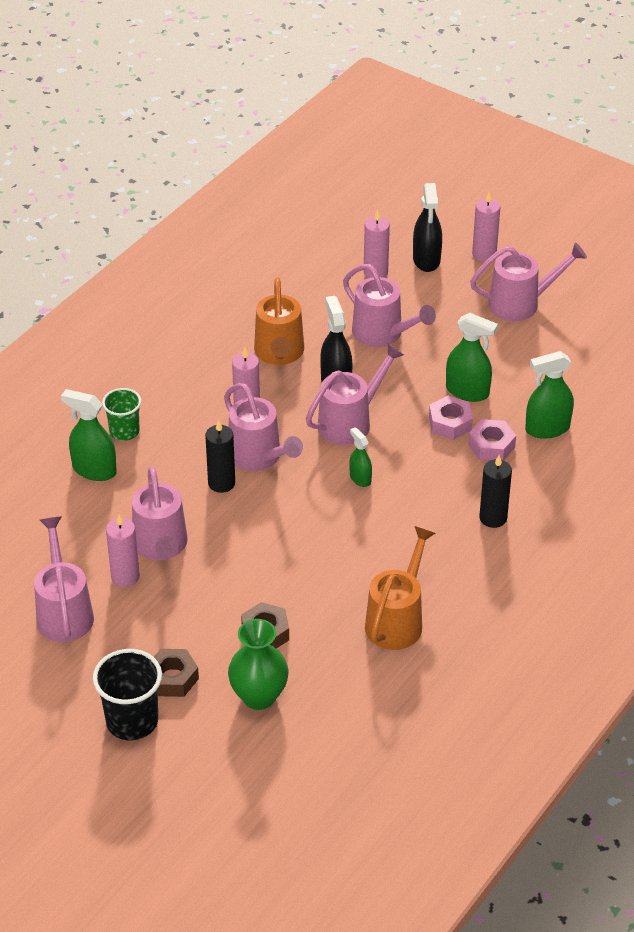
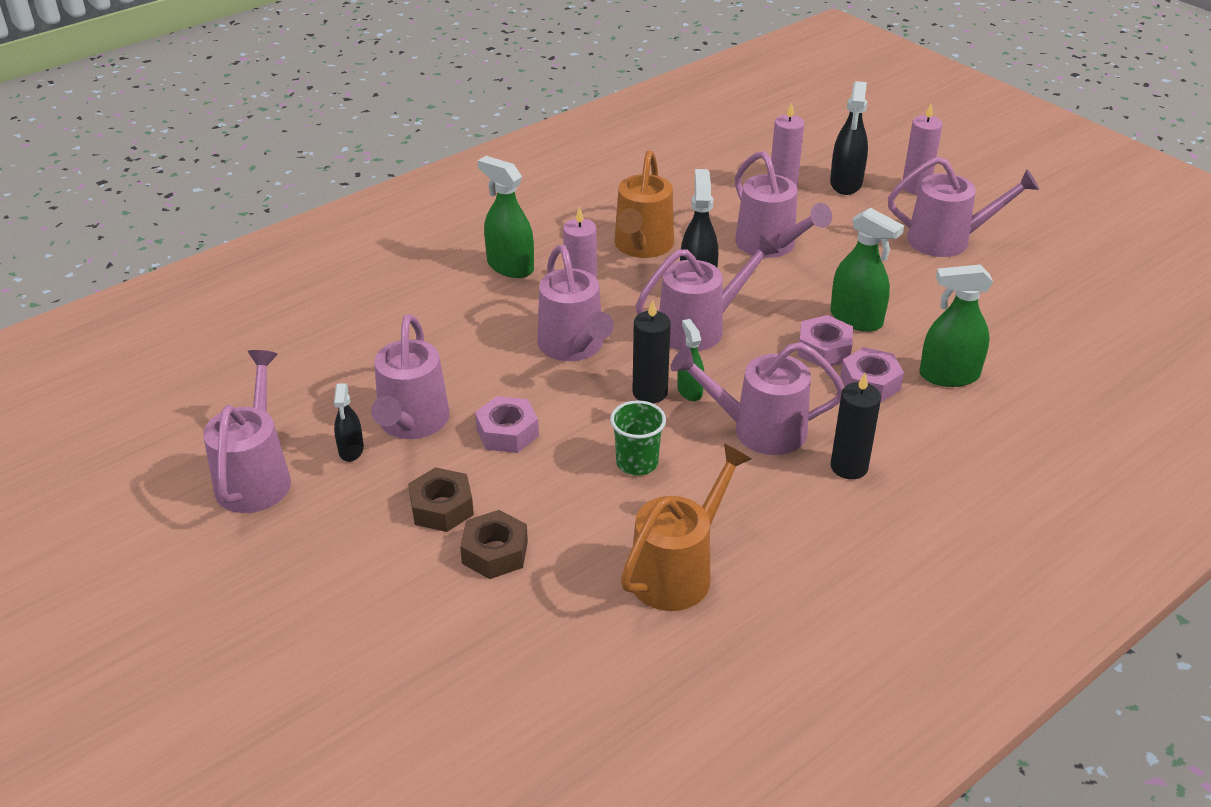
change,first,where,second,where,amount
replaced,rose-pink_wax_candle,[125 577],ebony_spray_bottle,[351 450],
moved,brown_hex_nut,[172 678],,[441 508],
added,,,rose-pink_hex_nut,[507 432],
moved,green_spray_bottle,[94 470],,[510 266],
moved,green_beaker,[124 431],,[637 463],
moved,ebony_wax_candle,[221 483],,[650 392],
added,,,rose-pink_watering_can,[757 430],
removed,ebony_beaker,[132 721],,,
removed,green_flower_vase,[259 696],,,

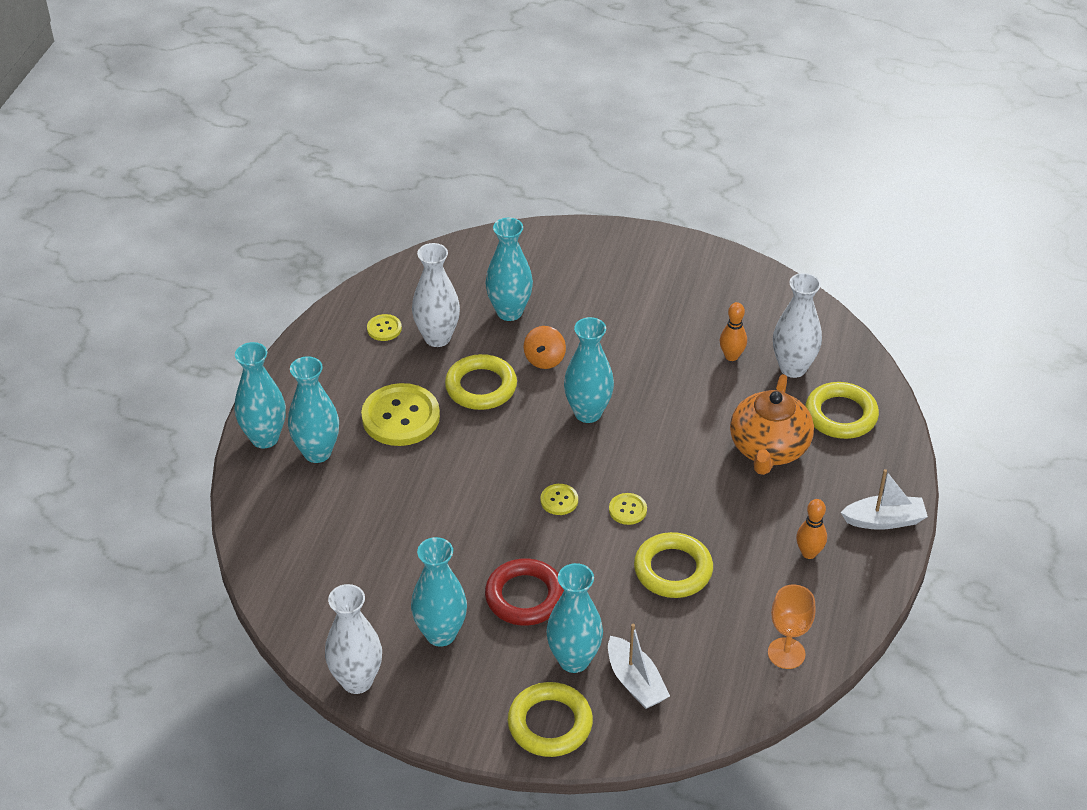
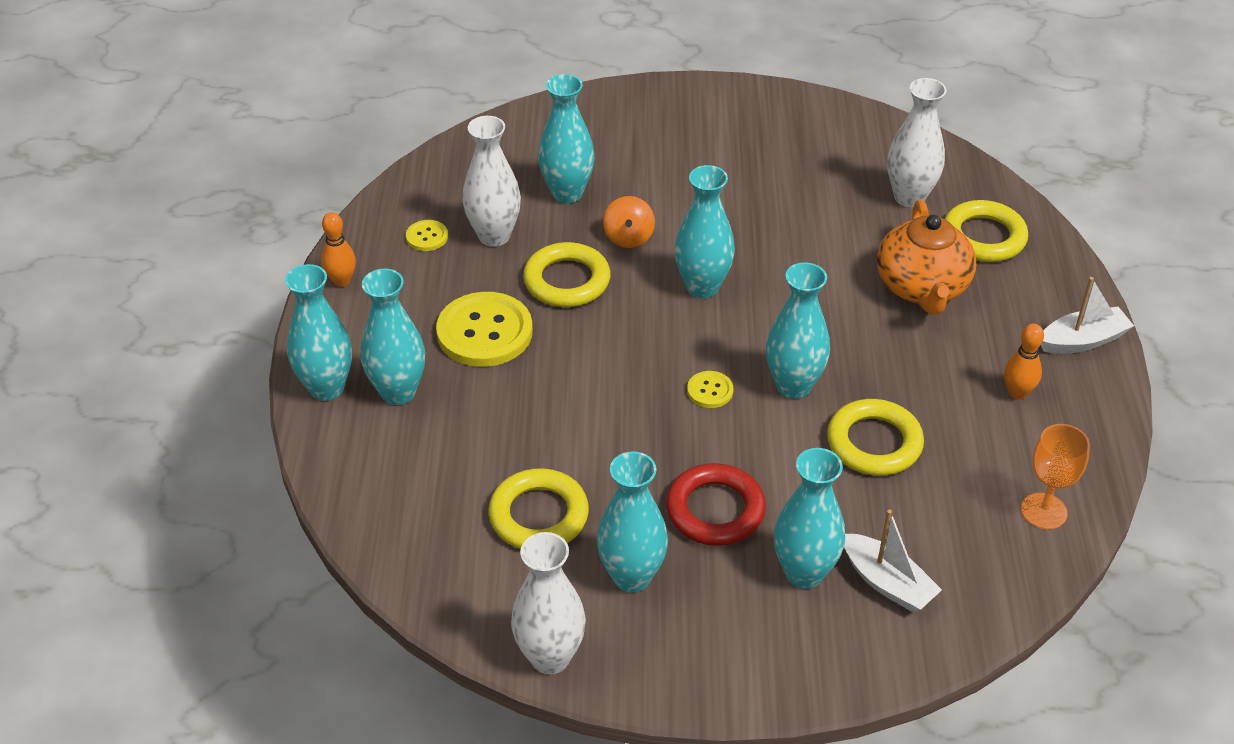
change,first,where,second,where,amount
moved,orange_bowling_pin,[731 356],,[342 281],
moved,yellow_hoop,[550 724],,[539 515],
replaced,yellow_shirt_button,[627 510],aqua_flower_vase,[793 386],

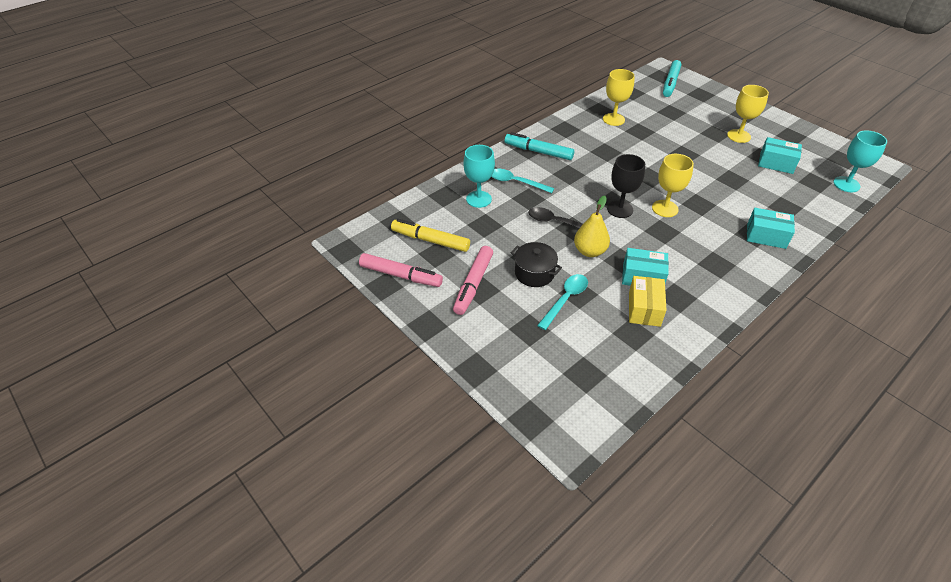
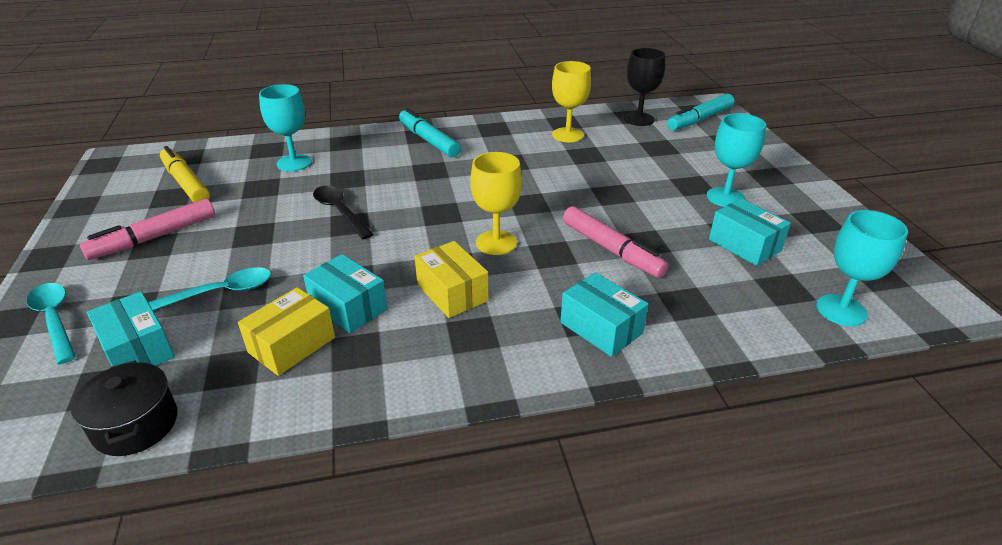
change,first,where,second,where,amount
moved,aqua_spoon,[516 182],,[55 320],
moved,ebony_stockpot,[534 273],,[136 425],
added,,,aqua_parcel,[138 349],
added,,,yellow_parcel,[452 292],
moved,rose-pink_marker,[401 275],,[611 250],
moved,ebony_chalice,[620 209],,[639 119],
recoloured,yellow_chalice,[738 136],aqua_chalice,[725 197],
removed,yellow_pear_fruit,[589 251],,,

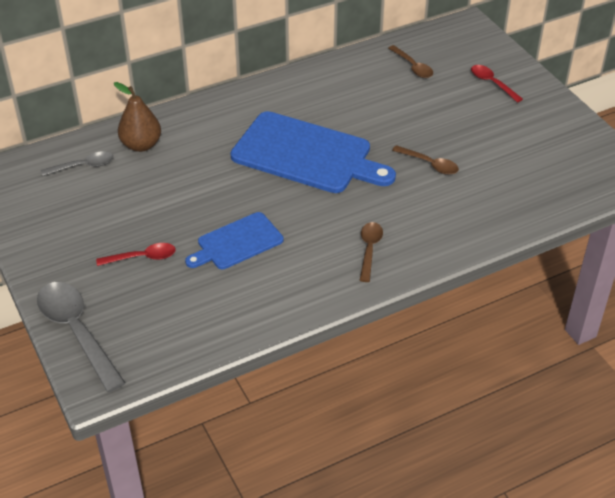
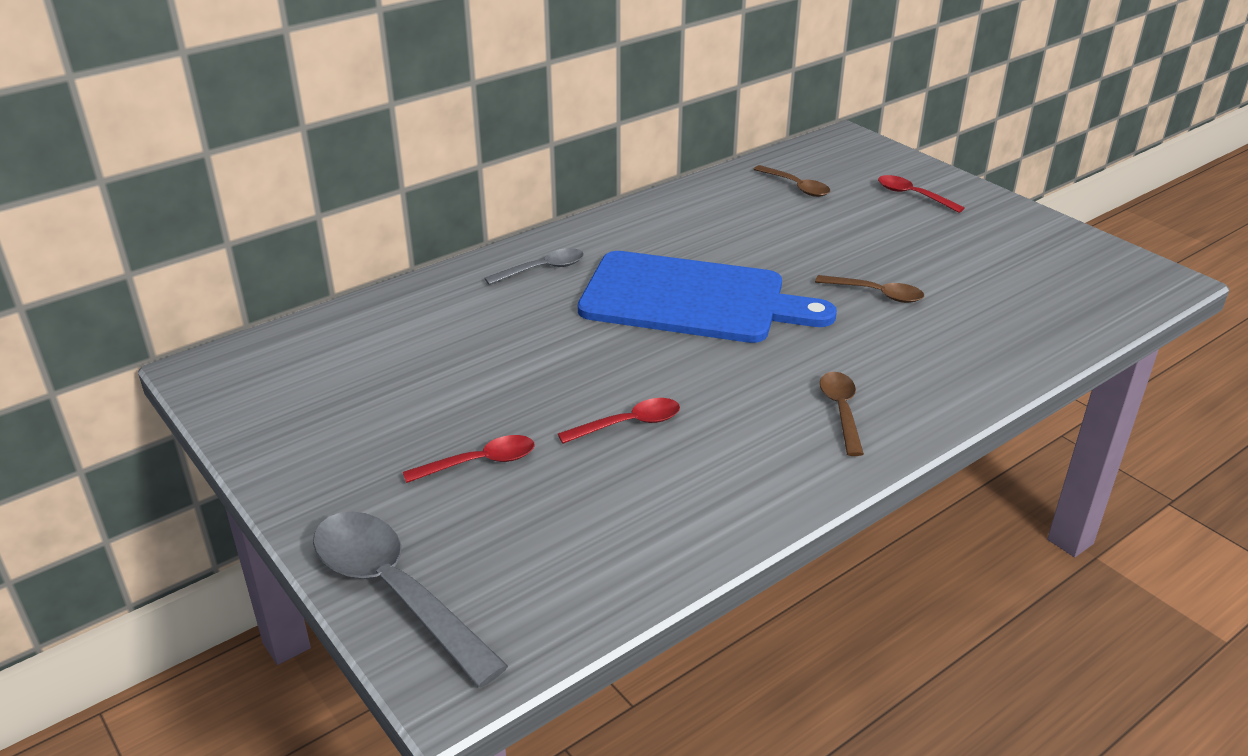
change,first,where,second,where,amount
moved,ash-grey_spoon,[83 166],,[542 269],
replaced,cobalt_cutting_board,[237 242],crimson_spoon,[629 424],
removed,brown_pear_fruit,[141 145],,,

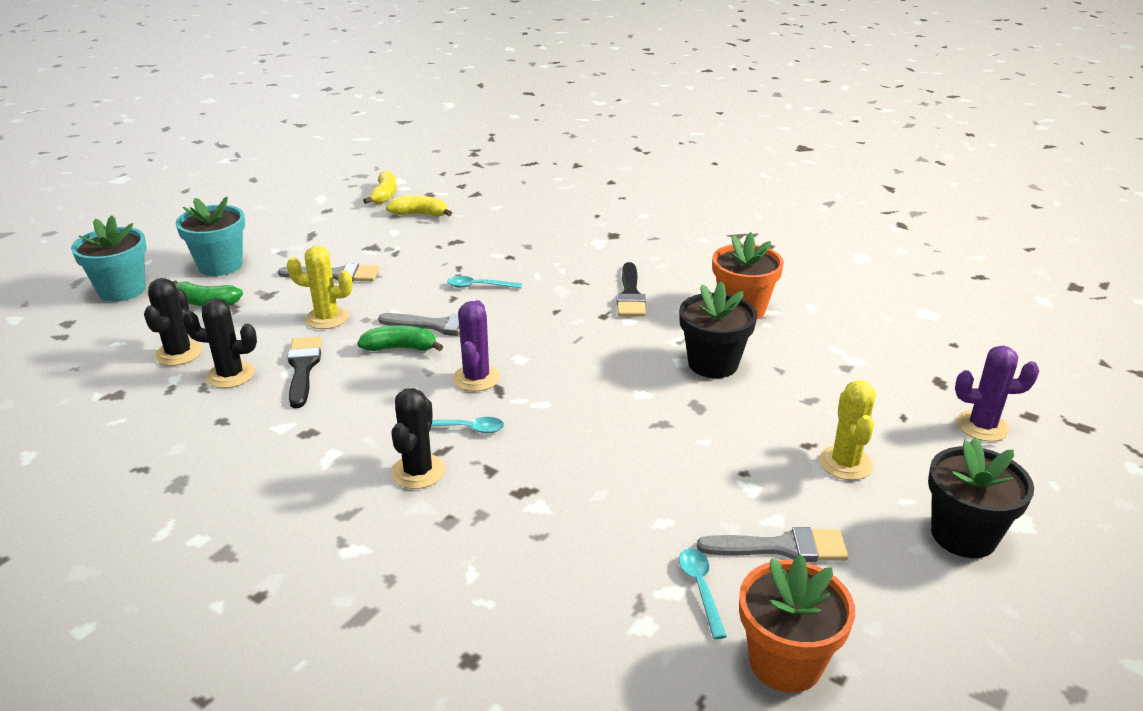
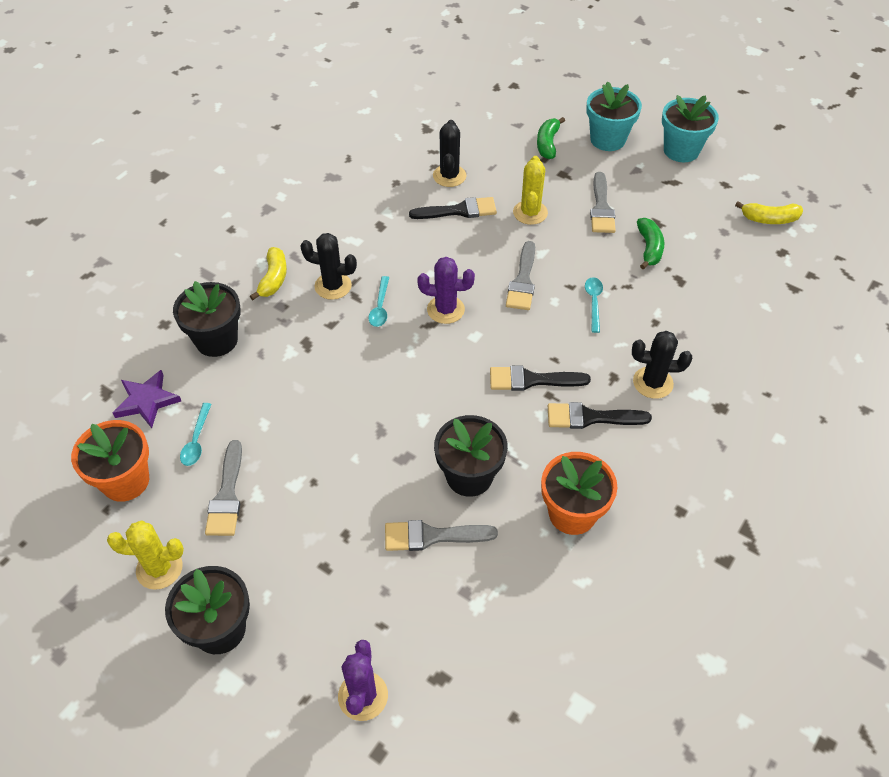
change,first,where,second,where,amount
moved,yellow_prickly_plant,[845 463],,[159 568],
added,,,royal_purple_star_shape,[147 401],
added,,,ebony_potted_plant,[216 340],
turned,aqua_spoon,[700 588],,[196 440],105 degrees clockwise
moved,yellow_banana,[420 214],,[273 279],
added,,,ash-grey_paintbrush,[432 536],
added,,,ebony_paintbrush,[531 380],
moved,ebony_prickly_plant,[179 353],,[653 383],
moved,green_banana,[400 348],,[649 248],
moved,aqua_potted_plant,[122 290],,[681 150],

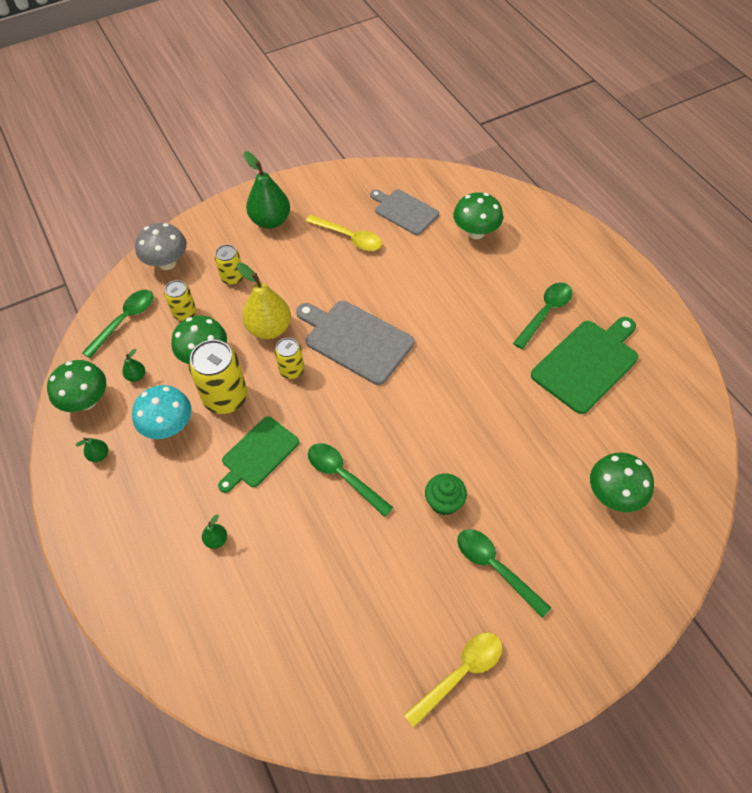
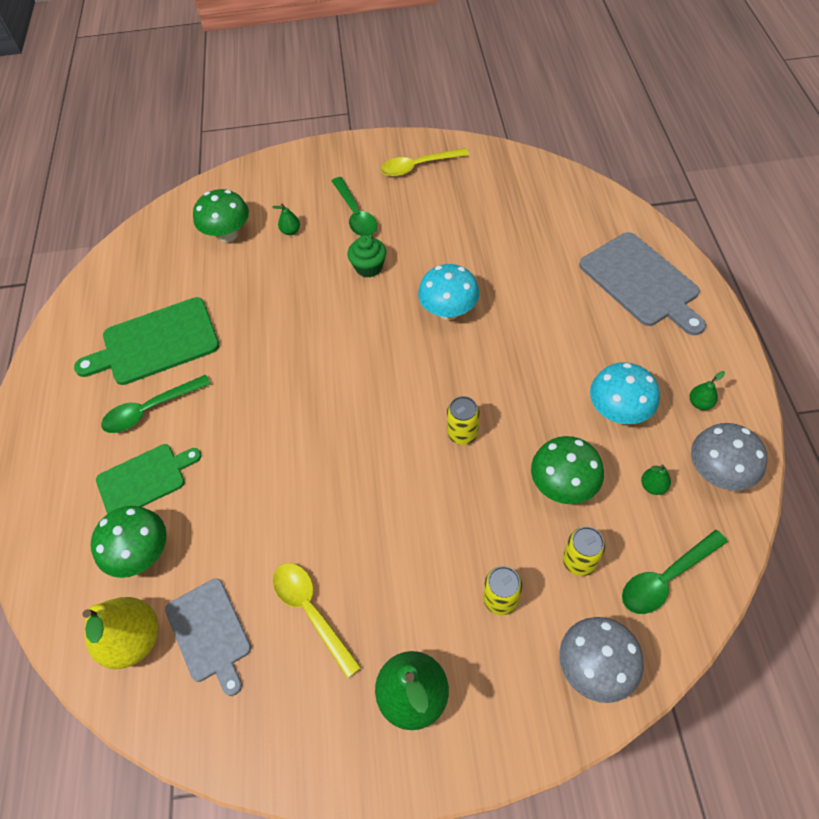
change,first,where,second,where,amount
moved,yellow_pear_fruit,[269 328],,[133 640],
moved,green_cutting_board,[258 454],,[144 479],
moved,green_pear_fruit,[216 540],,[290 231],
replaced,green_spoon,[343 476],aqua_fungus,[448 311],
moved,ash-grey_cutting_board,[356 340],,[641 282],
recoloured,green_fungus,[86 401],ash-grey_fungus,[717 473],
removed,yellow_tin,[225 398],,,

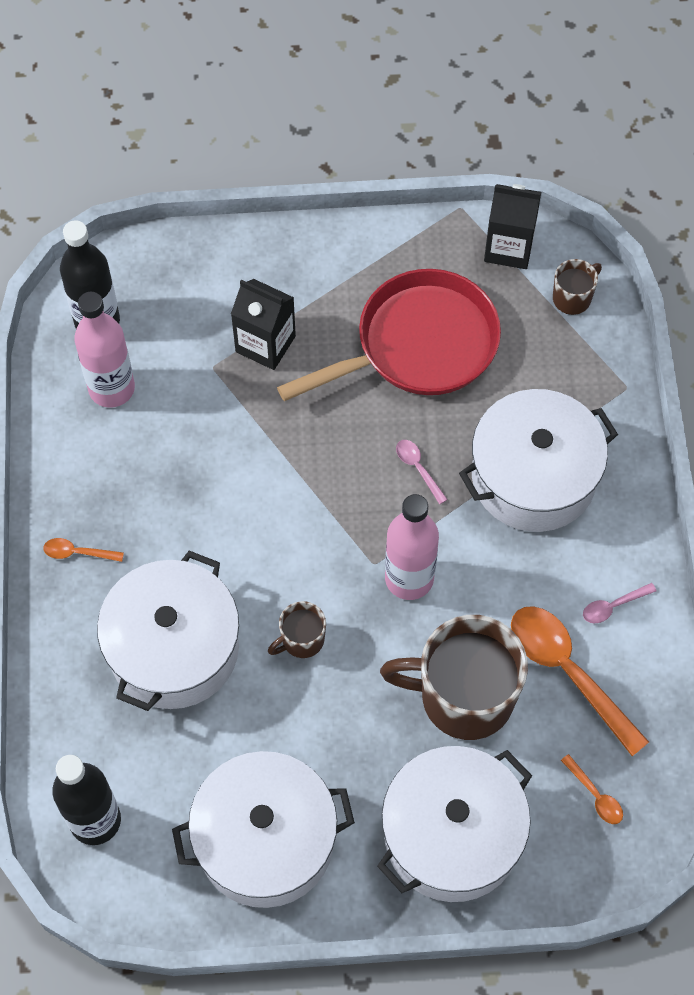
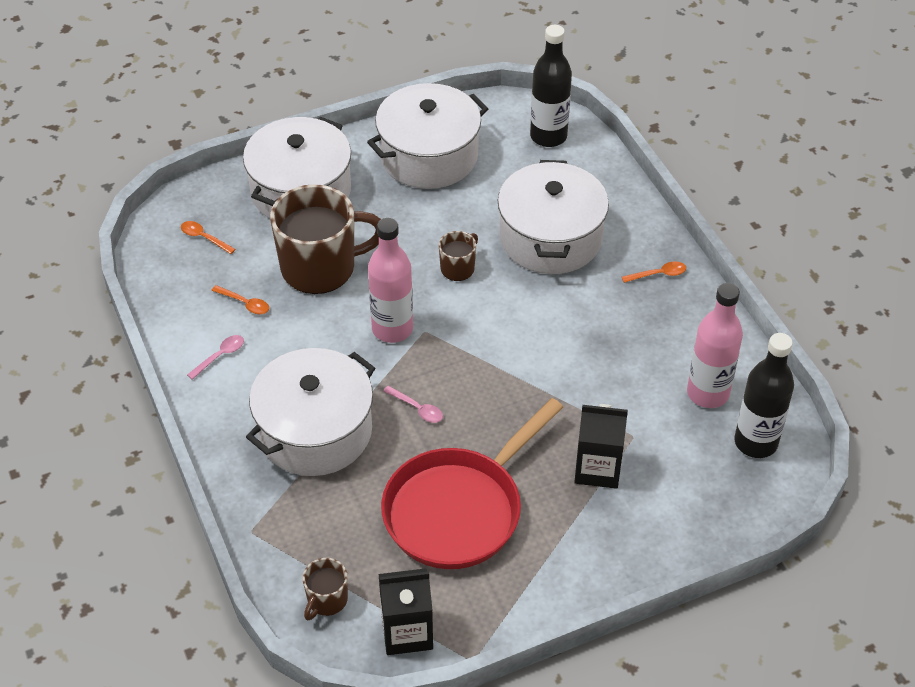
change,first,where,second,where,amount
resized,orange_spoon,[568 672],,[244 303],x0.45

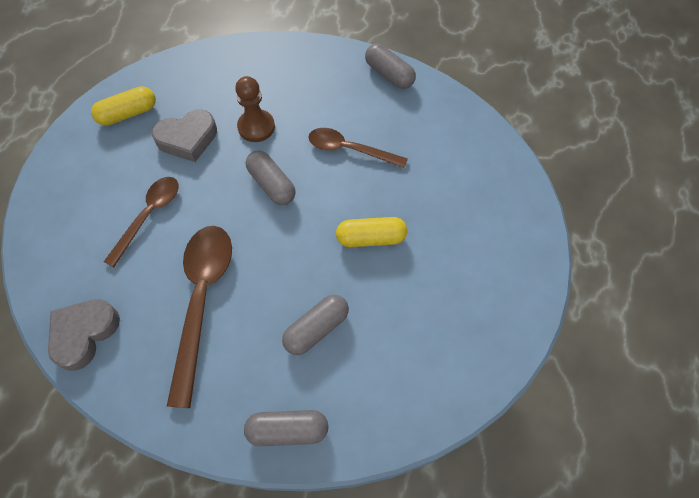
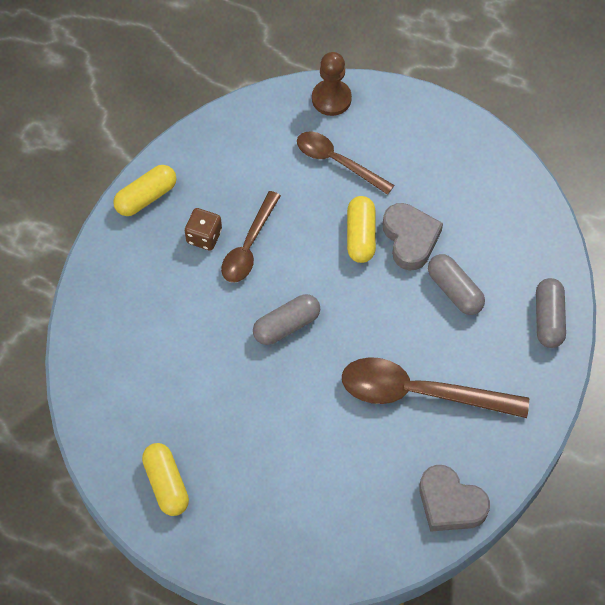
change,first,where,second,where,amount
recoloured,ash-grey_pill_shape,[389 74],yellow_pill_shape,[146 197],
added,,,brown_game_die,[204 236],
moved,brown_spoon,[148 216],,[337 162],
moved,brown_game_pawn,[256 127],,[331 99],
moved,ash-grey_love_heart,[188 139],,[410 239],

